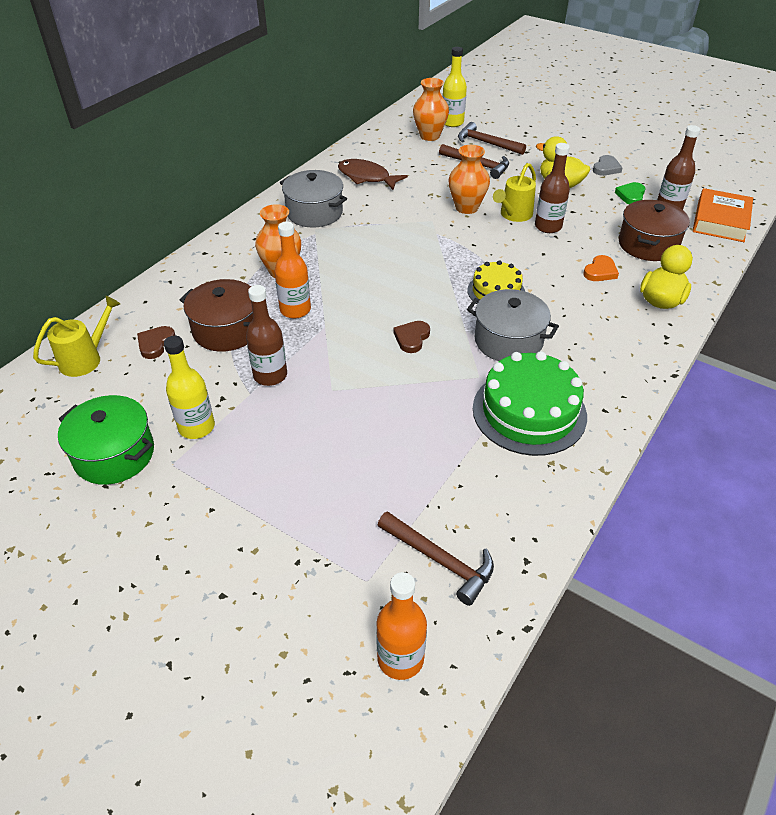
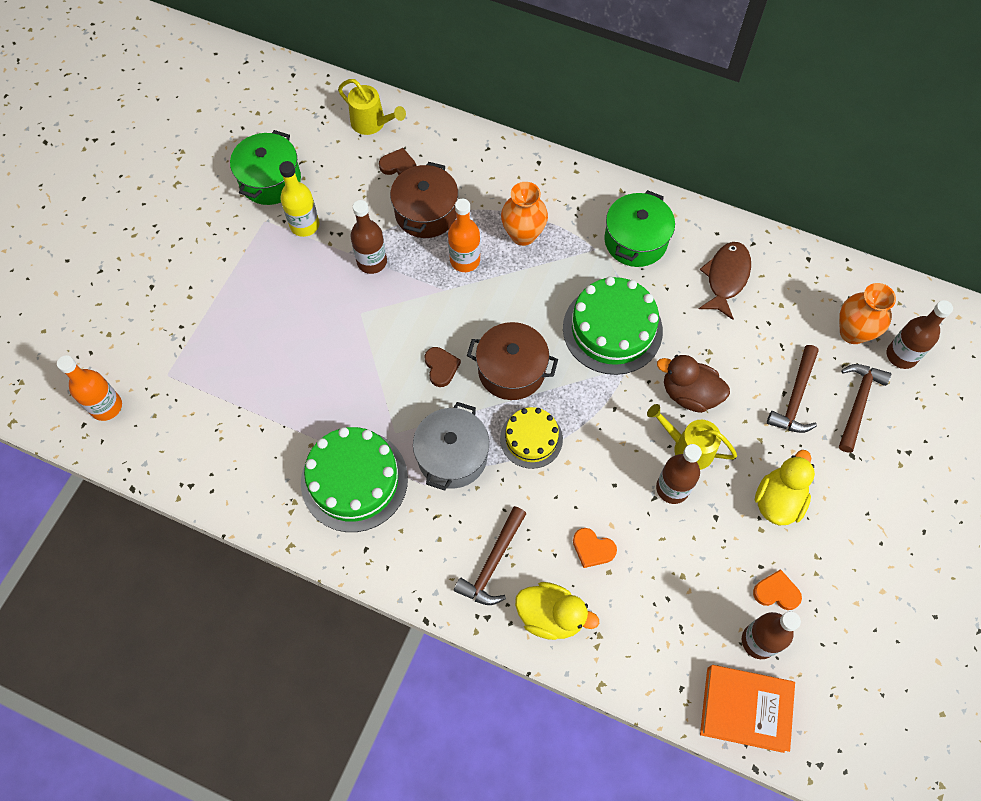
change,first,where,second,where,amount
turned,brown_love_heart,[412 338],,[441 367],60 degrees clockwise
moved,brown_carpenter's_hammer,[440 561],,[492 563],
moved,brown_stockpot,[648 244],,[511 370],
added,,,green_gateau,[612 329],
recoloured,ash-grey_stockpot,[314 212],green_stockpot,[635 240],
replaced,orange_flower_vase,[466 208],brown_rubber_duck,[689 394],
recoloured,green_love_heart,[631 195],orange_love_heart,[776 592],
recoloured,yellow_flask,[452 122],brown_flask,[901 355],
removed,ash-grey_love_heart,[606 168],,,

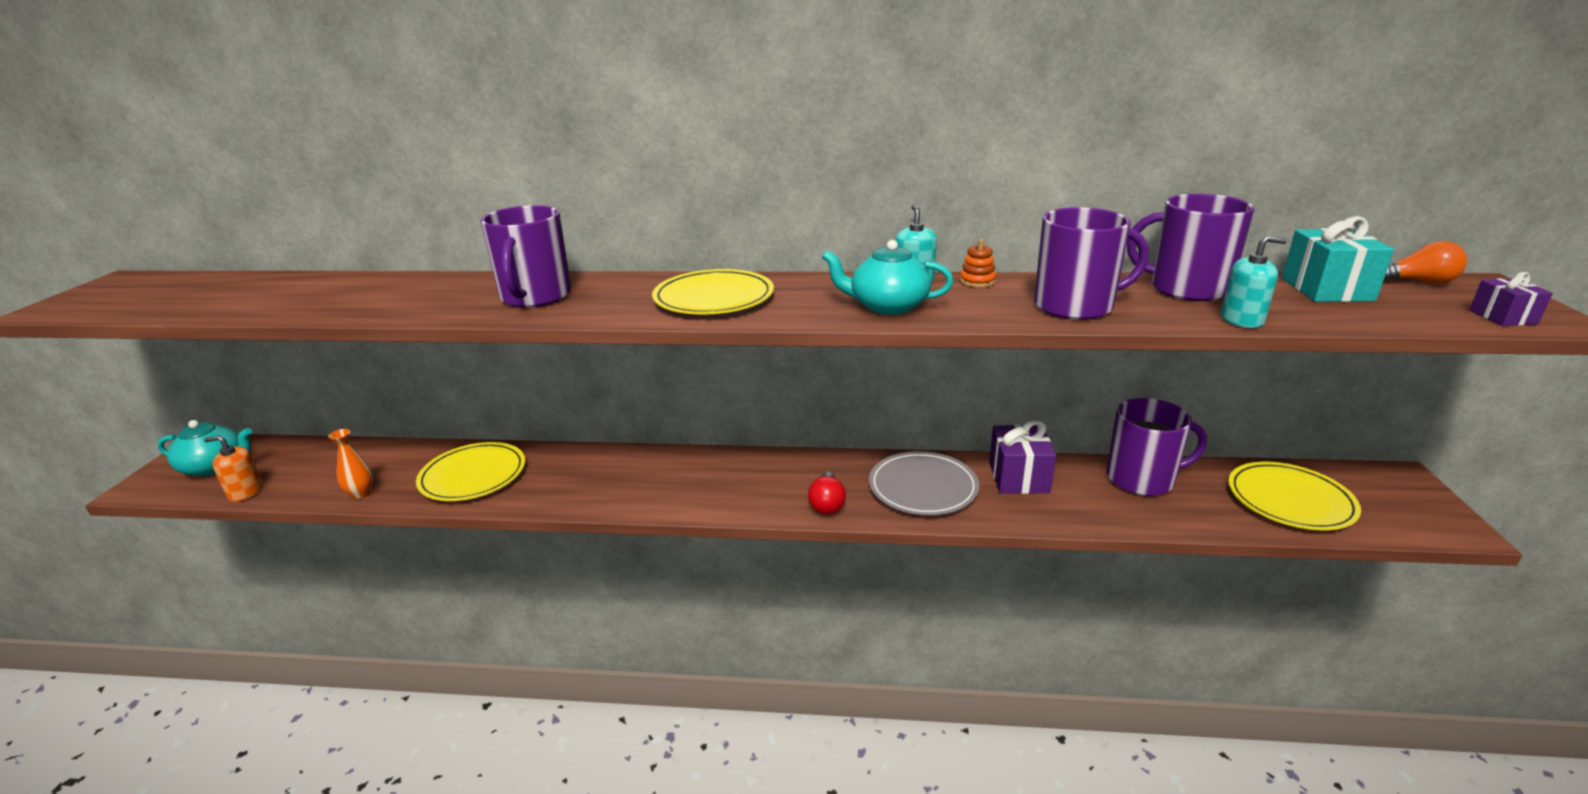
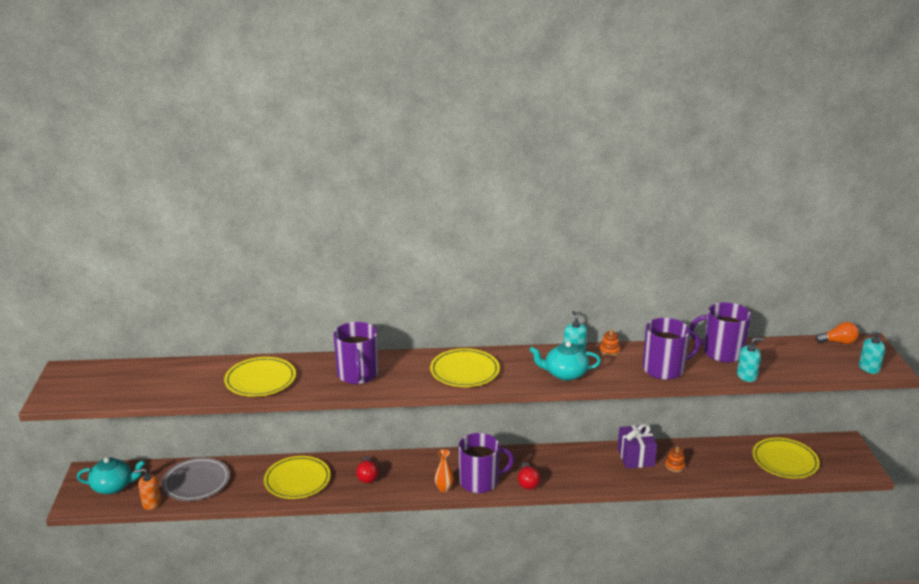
change,first,where,second,where,amount
moved,ash-grey_flat_dish,[923 487],,[196 482],
added,,,yellow_flat_dish,[260 380],
added,,,crimson_bulb,[367 476],
moved,orange_flower_vase,[361 494],,[444 488],
moved,royal_purple_mug,[1142 479],,[480 481],
added,,,orange_stacking_rings,[675 466],
replaced,royal_purple_gift,[1502 317],aqua_pump_bottle,[869 368],
removed,aqua_gift,[1326 289],,,

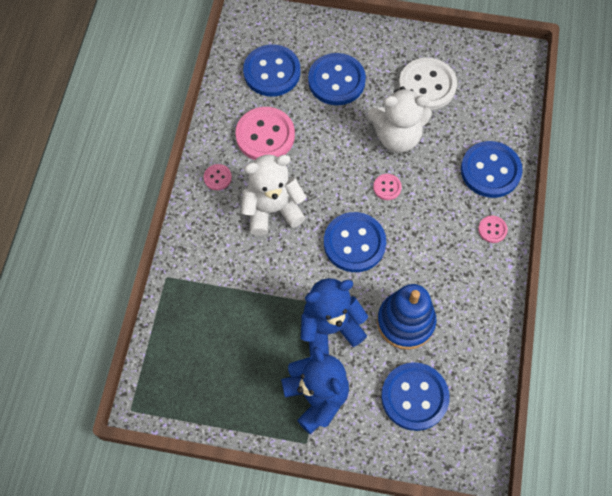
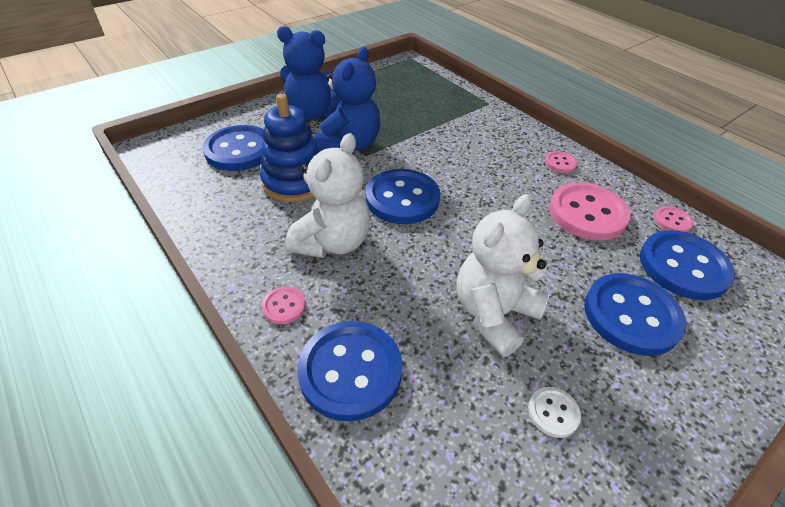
change,first,where,second,where,amount
moved,pure_white_stuffed_bear,[272 209],,[333 242],
resized,pure_white_shirt_button,[427 85],,[553 412],x0.46
moved,rose-pink_shirt_button,[387 187],,[672 221],

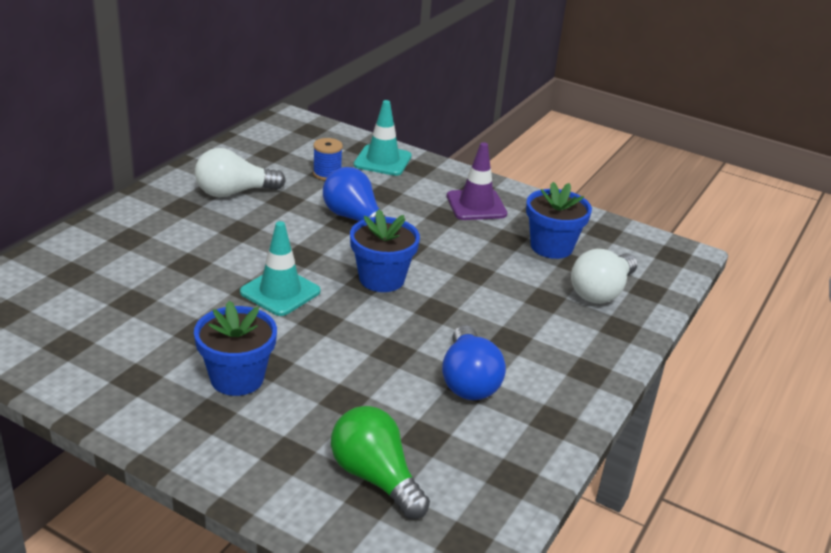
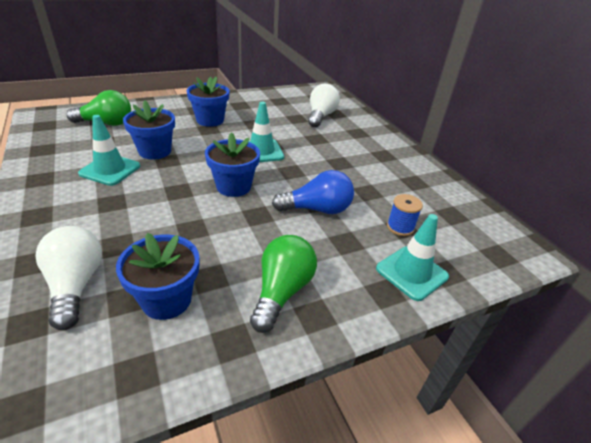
change,first,where,second,where,amount
replaced,cobalt_bulb,[468 381],aqua_road_cone,[110 170],
added,,,cobalt_potted_plant,[155 151],
replaced,royal_purple_road_cone,[476 205],green_bulb,[282 291],
moved,pure_white_bulb,[234 192],,[321 116],

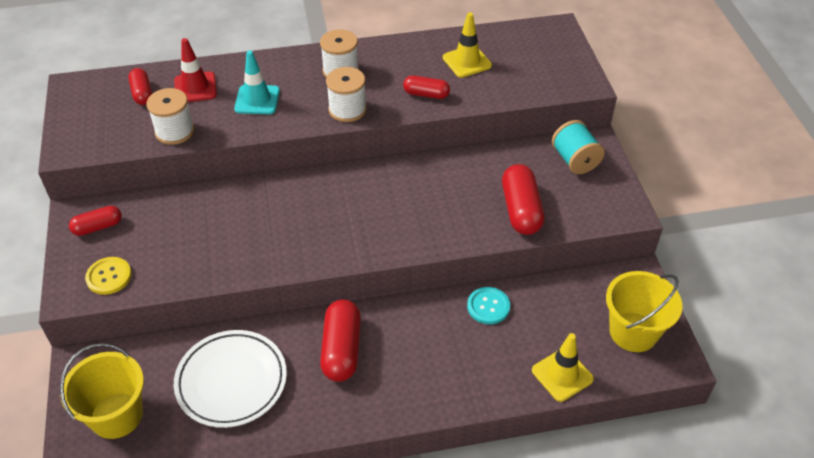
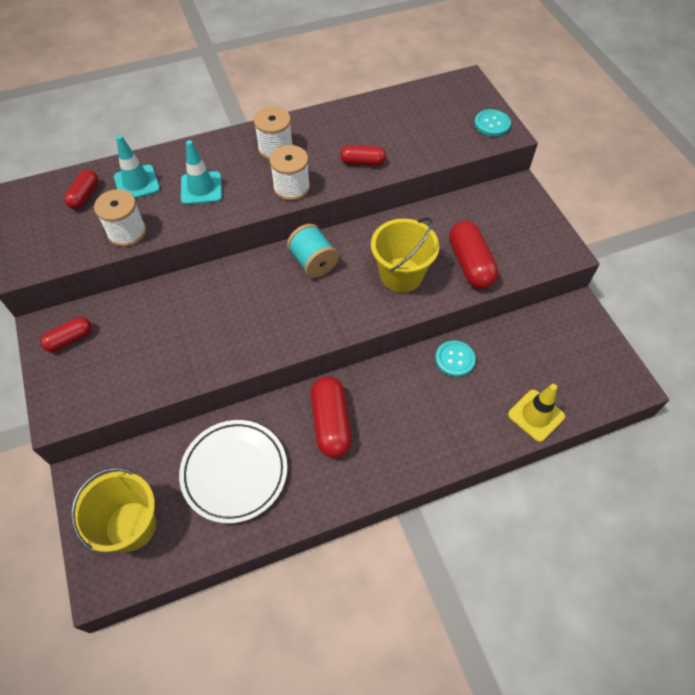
change,first,where,second,where,amount
turned,crimson_pill_shape,[142 93],,[85 196],45 degrees clockwise
recoloured,crimson_road_cone,[195 87],aqua_road_cone,[137 183],
moved,aqua_bobbin,[575 160],,[313 262],
moved,yellow_bucket,[633 332],,[401 275],
added,,,aqua_shirt_button,[492 124],
removed,yellow_shirt_button,[109 277],,,
removed,yellow_road_cone,[467 61],,,

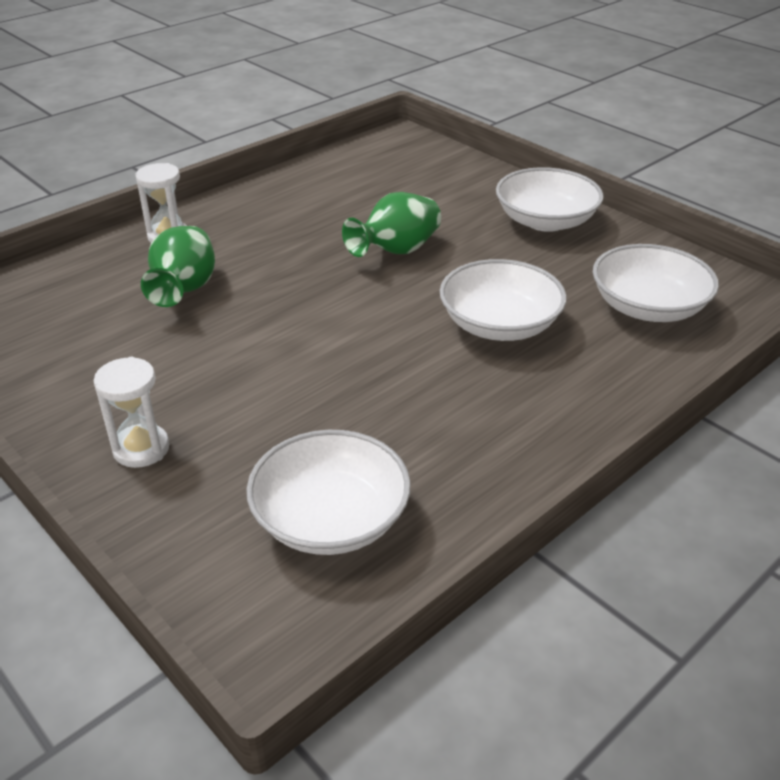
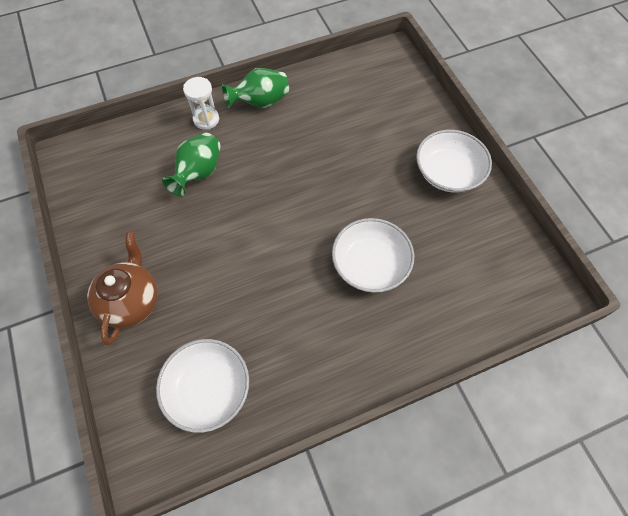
change,first,where,second,where,amount
replaced,pure_white_sand_timer,[141 449],brown_china_teapot,[131 301],
moved,green_flower_vase,[396 251],,[260 102],
removed,pure_white_serving_bowl,[648 307],,,

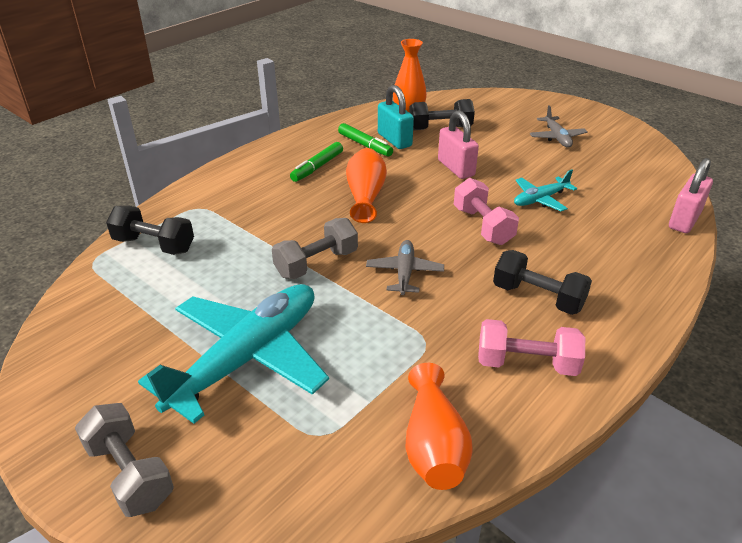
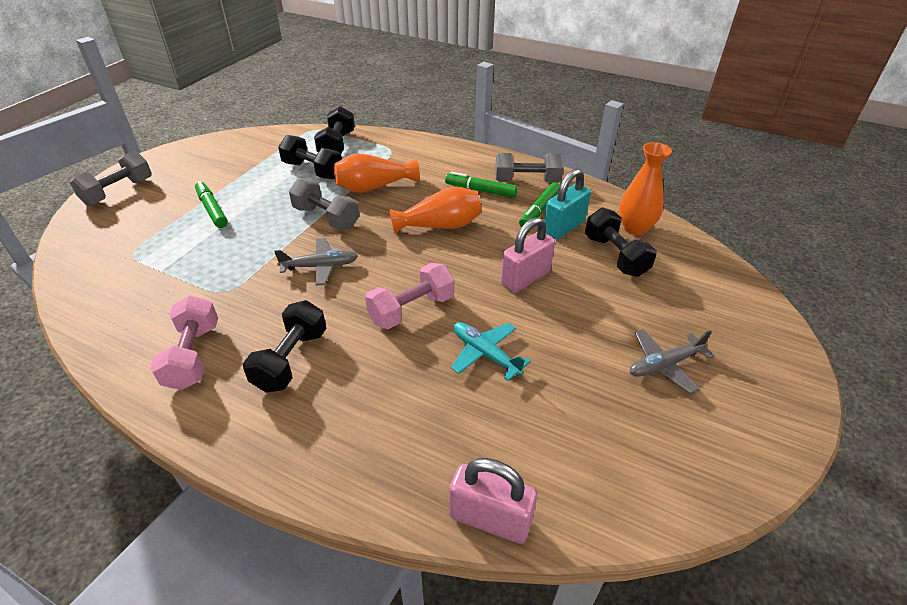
change,first,where,second,where,amount
replaced,aqua_aeroplane,[248 358],green_marker,[212 209],
added,,,ebony_free_weight,[312 170],
moved,orange_flower_vase,[433 445],,[374 187],
added,,,ash-grey_free_weight,[527 181],

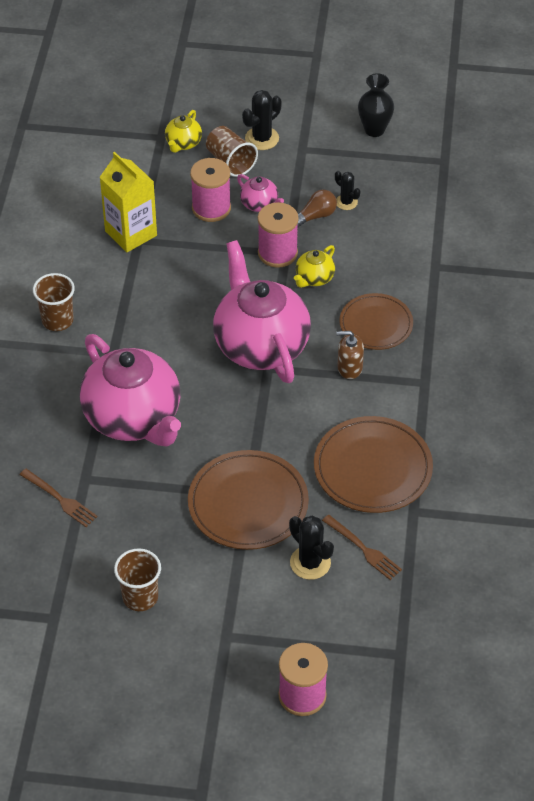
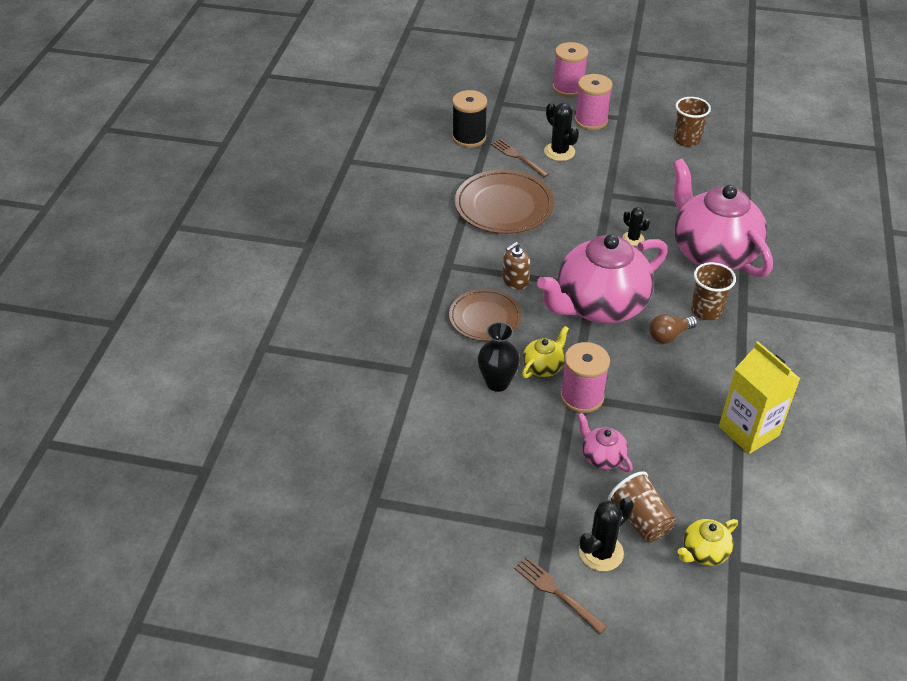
change,first,where,second,where,amount
added,,,ebony_bobbin,[469 138],
moved,ebony_flower_vase,[374 130],,[497 383],
turned,brown_pump_bottle,[349 368],,[515 281],135 degrees clockwise
moved,brown_table_fork,[60 499],,[557 593],
turned,rose-pink_china_teapot,[260 345],,[599 306],75 degrees clockwise
moved,rose-pink_bobbin,[211 208],,[591 121],
moved,ebony_prickly_plant,[346 202],,[633 238],
moved,brown_bulb,[315 216],,[669 335],
turned,yellow_china_teapot,[183 143],,[703 552],150 degrees counterclockwise
moved,brown_beaker,[57 320],,[706 310],
removed,brown_flat_dish,[248 503],,,

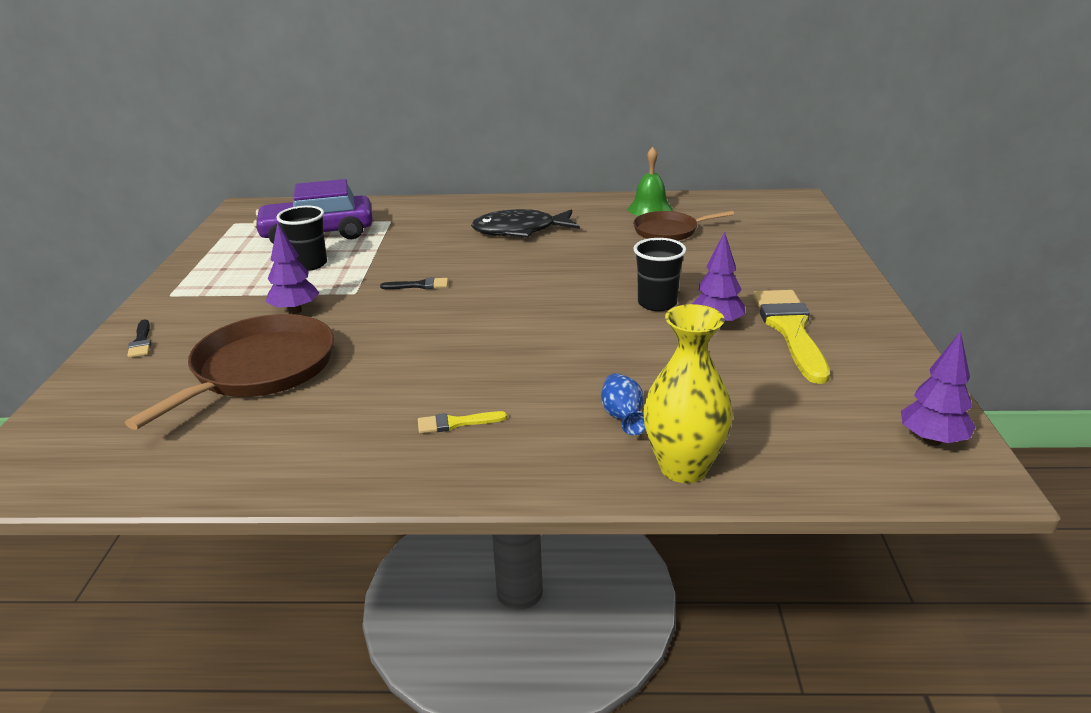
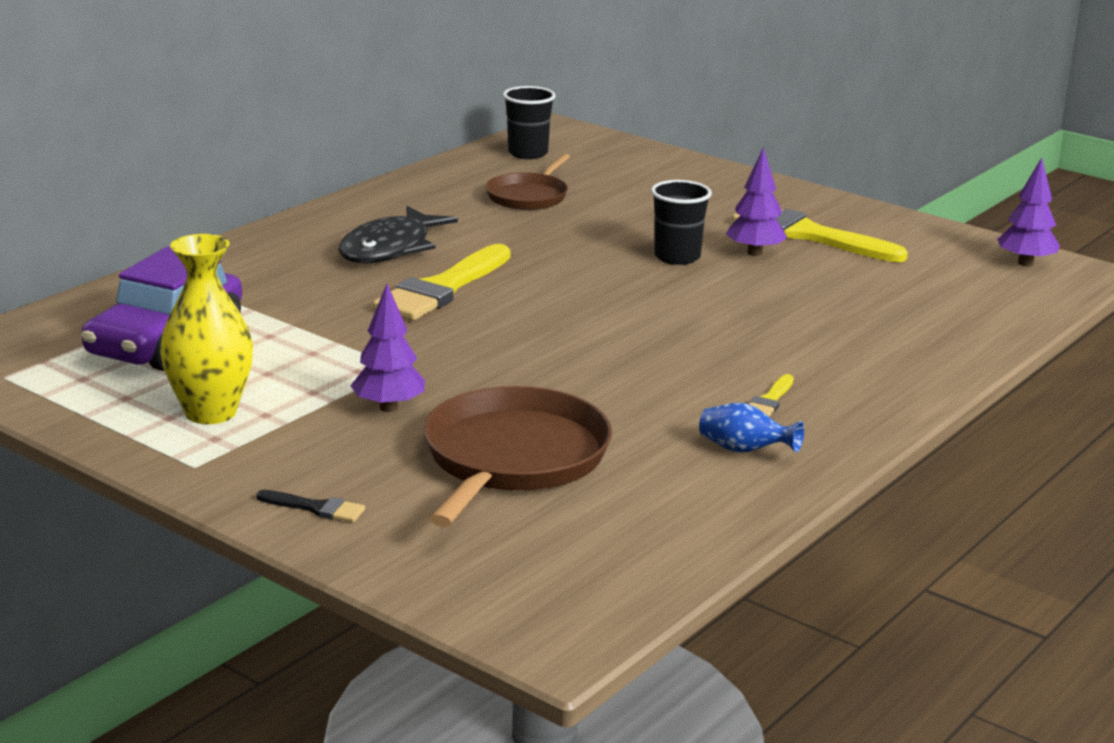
change,first,where,second,where,amount
moved,yellow_flower_vase,[683 468],,[211 412],
added,,,yellow_paintbrush,[442 289],
turned,brown_skillet,[259 370],,[512 459],45 degrees clockwise
moved,ebony_beaker,[309 264],,[528 153],
moved,cobalt_flower_vase,[623 418],,[744 450],
removed,ebony_paintbrush,[419 285],,,
removed,green_bell,[650 209],,,

